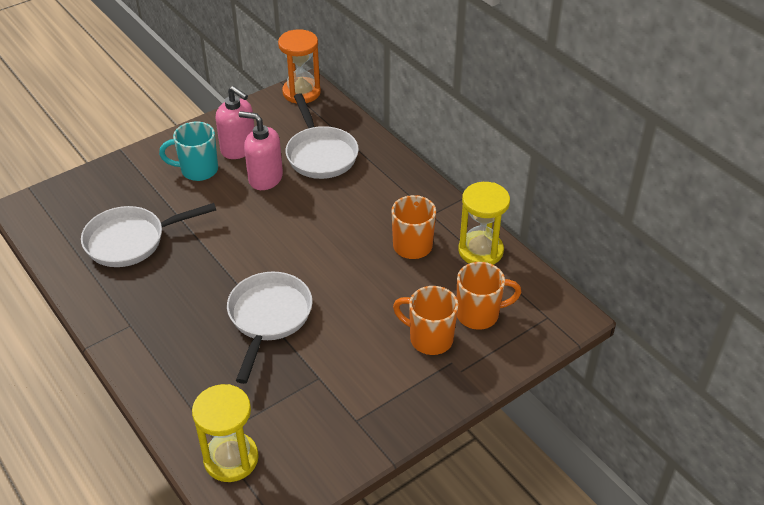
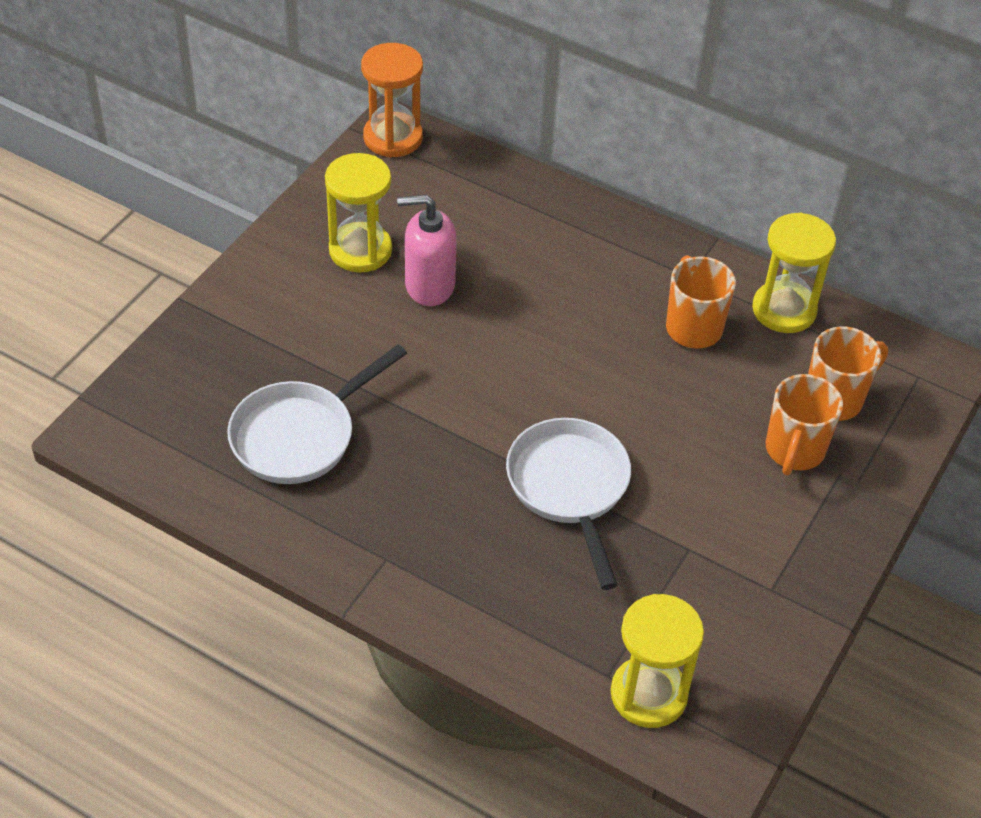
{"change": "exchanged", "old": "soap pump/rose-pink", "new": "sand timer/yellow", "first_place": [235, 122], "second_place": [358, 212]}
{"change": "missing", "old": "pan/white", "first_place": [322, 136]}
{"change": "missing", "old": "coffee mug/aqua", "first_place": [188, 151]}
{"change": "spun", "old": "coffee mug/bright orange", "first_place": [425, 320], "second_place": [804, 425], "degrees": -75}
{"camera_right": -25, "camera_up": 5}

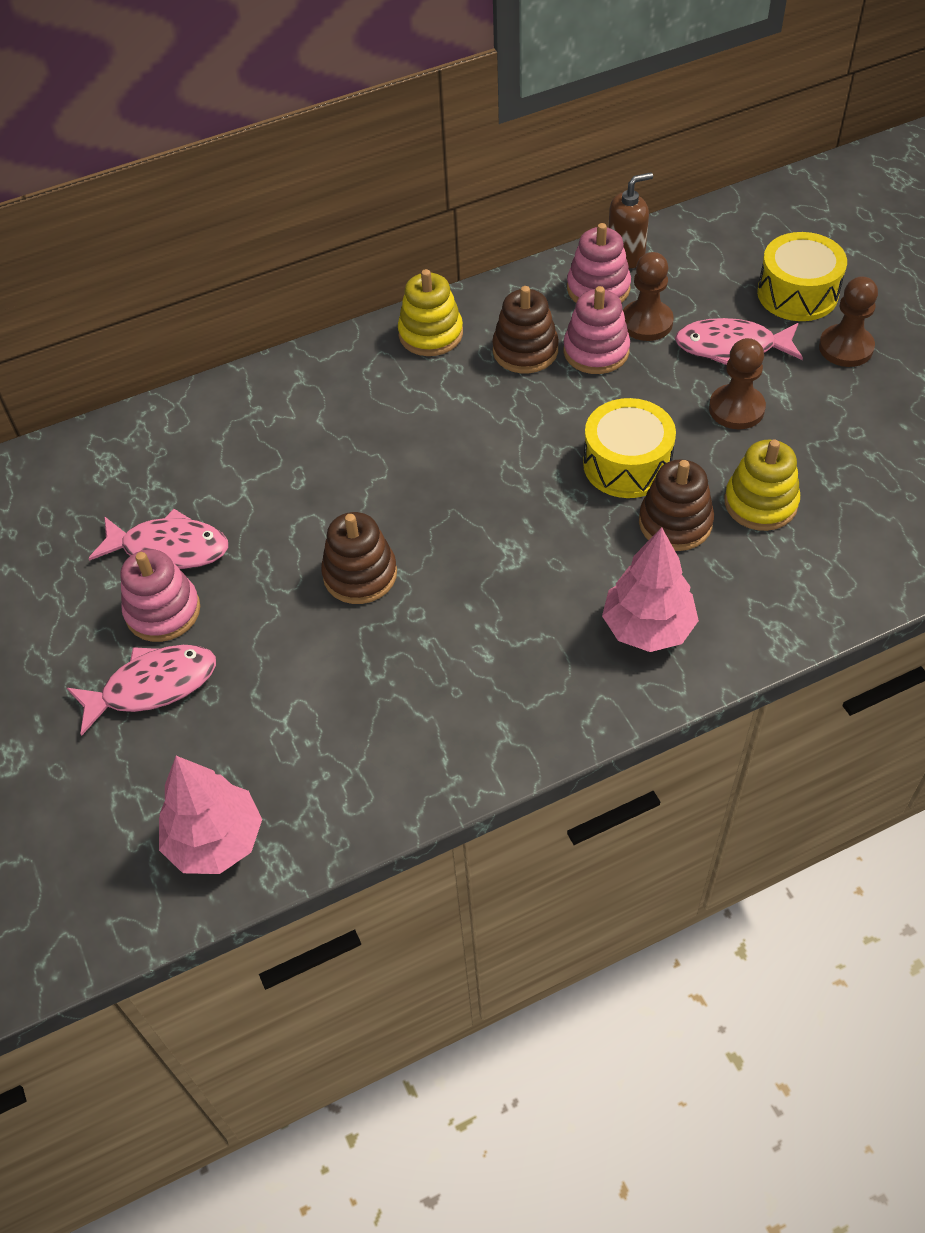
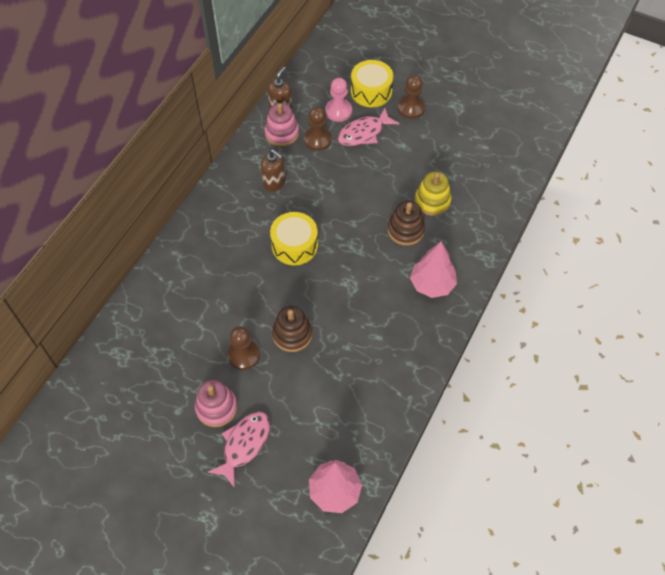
{"change": "missing", "old": "ring stacker/yellow", "first_place": [430, 312]}
{"change": "exchanged", "old": "ring stacker/dark brown", "new": "soap pump/dark brown", "first_place": [525, 329], "second_place": [273, 171]}
{"change": "missing", "old": "ring stacker/rose-pink", "first_place": [596, 330]}
{"change": "relocated", "old": "chess pawn/dark brown", "first_place": [737, 383], "second_place": [243, 348]}
{"change": "relocated", "old": "snare drum/yellow", "first_place": [629, 448], "second_place": [294, 238]}
{"change": "missing", "old": "fish/rose-pink", "first_place": [158, 539]}
{"change": "appeared", "new": "chess pawn/rose-pink", "second_place": [338, 100]}
{"camera_right": -40, "camera_up": 5}

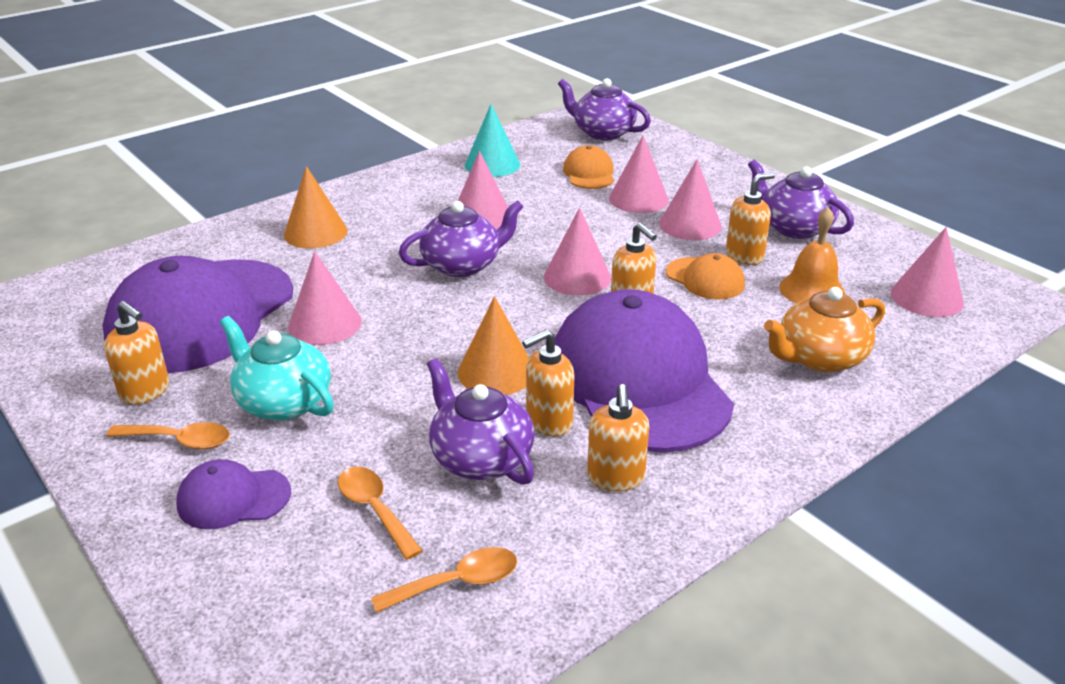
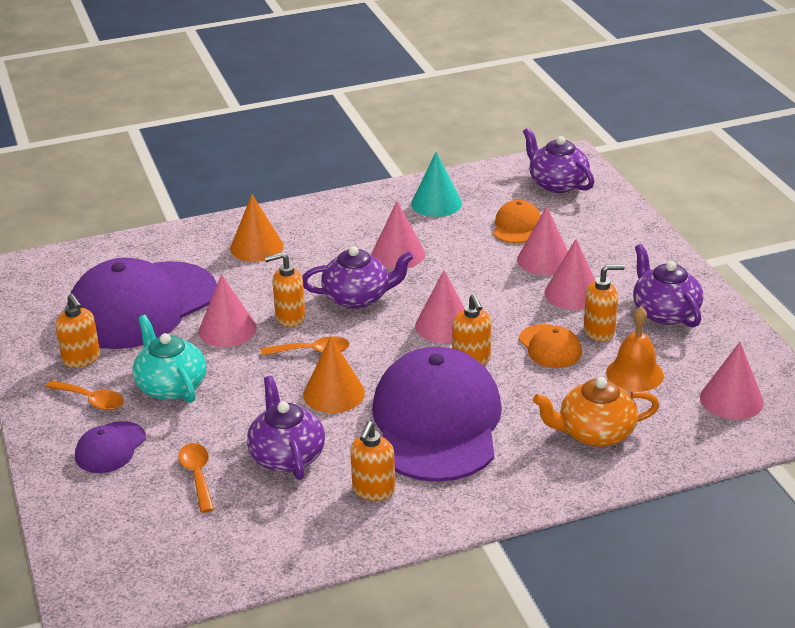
{"change": "relocated", "old": "soap pump/bright orange", "first_place": [548, 382], "second_place": [285, 289]}
{"change": "spun", "old": "cap/royal purple", "first_place": [233, 494], "second_place": [110, 447], "degrees": -75}
{"change": "relocated", "old": "tablespoon/bright orange", "first_place": [444, 580], "second_place": [305, 346]}
{"camera_right": 20, "camera_up": 0}

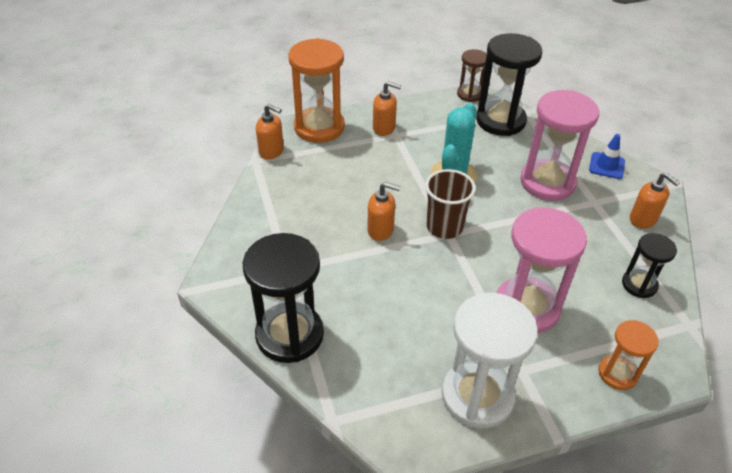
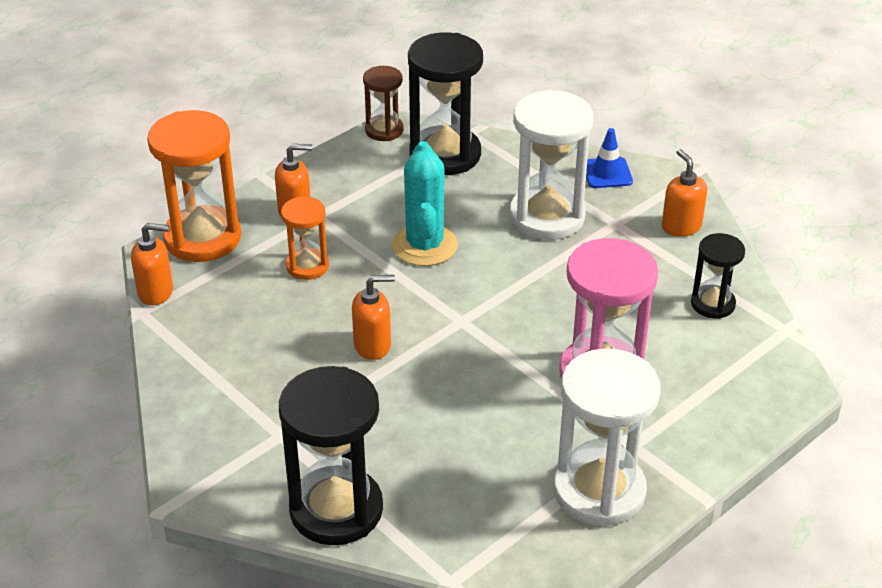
{"change": "colour", "old": "sand timer/rose-pink", "new": "sand timer/white", "first_place": [559, 145], "second_place": [551, 165]}
{"change": "missing", "old": "tumbler/dark brown", "first_place": [450, 204]}
{"change": "spun", "old": "soap pump/bright orange", "first_place": [655, 201], "second_place": [684, 193], "degrees": -135}
{"change": "relocated", "old": "sand timer/bright orange", "first_place": [628, 355], "second_place": [305, 238]}
{"camera_right": -25, "camera_up": -5}

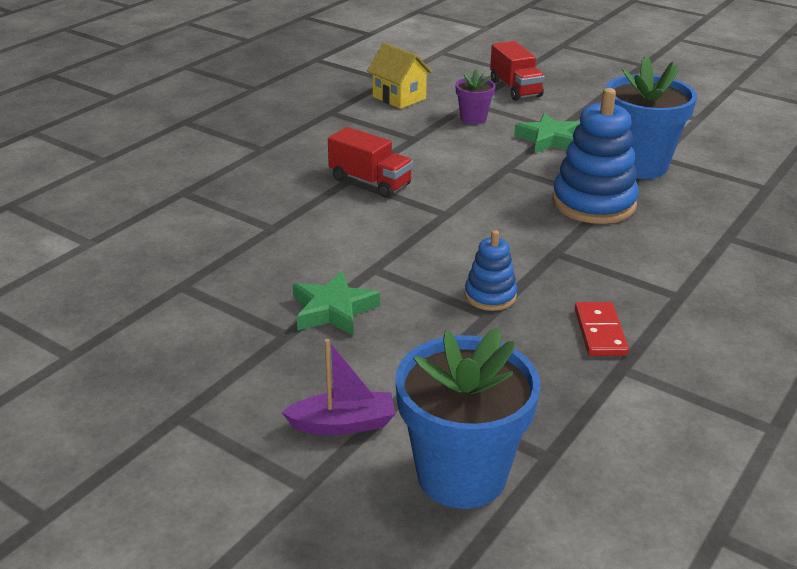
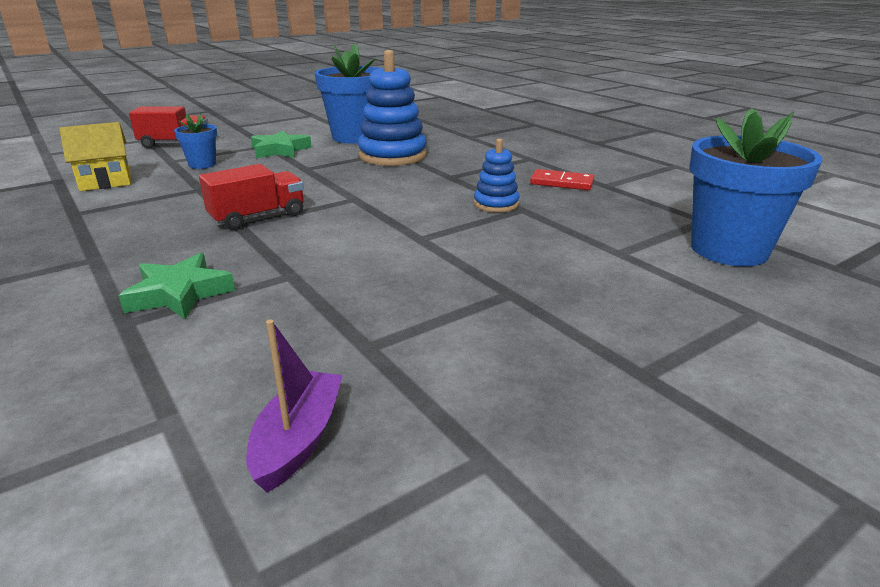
{"change": "colour", "old": "plant pot/royal purple", "new": "plant pot/cobalt", "first_place": [475, 97], "second_place": [195, 141]}
{"change": "relocated", "old": "star shape/emerald", "first_place": [336, 303], "second_place": [176, 286]}
{"change": "relocated", "old": "sailboat/royal purple", "first_place": [338, 387], "second_place": [294, 406]}
{"camera_right": -70, "camera_up": -5}

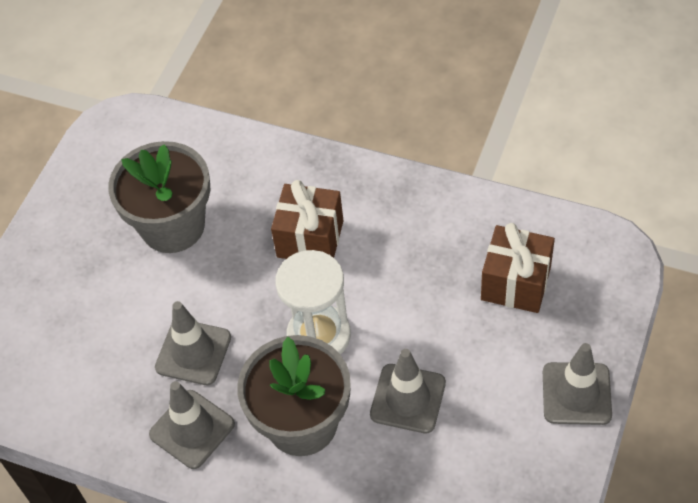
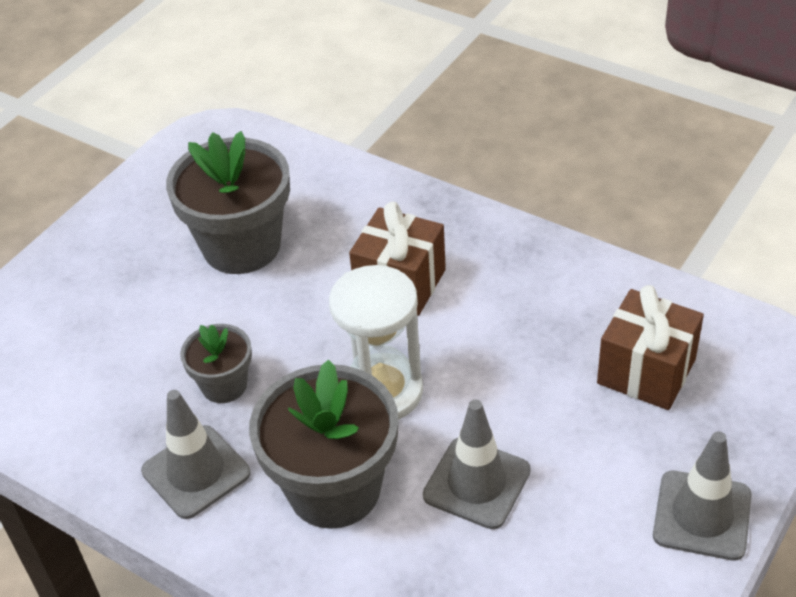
{"change": "exchanged", "old": "traffic cone/gray", "new": "plant pot/gray", "first_place": [193, 343], "second_place": [216, 363]}
{"camera_right": 10, "camera_up": -10}

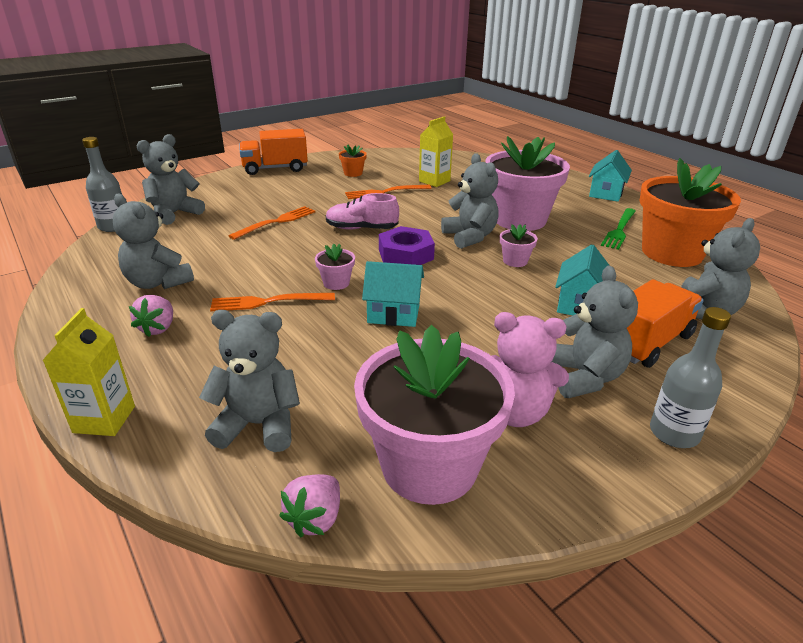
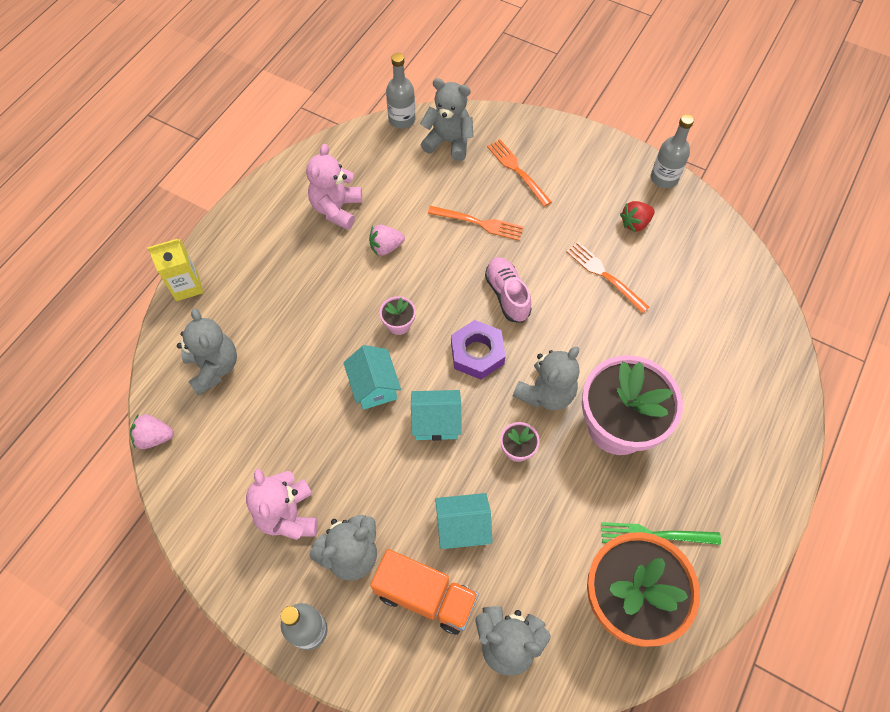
{"change": "missing", "old": "carton/yellow", "first_place": [436, 151]}
{"change": "missing", "old": "lorry/bright orange", "first_place": [273, 152]}
{"change": "exchanged", "old": "plant pot/bright orange", "new": "strawberry/red", "first_place": [353, 160], "second_place": [637, 216]}
{"change": "relocated", "old": "house/aqua", "first_place": [610, 176], "second_place": [436, 415]}
{"change": "colour", "old": "teddy bear/gray", "new": "teddy bear/rose-pink", "first_place": [153, 241], "second_place": [334, 187]}
{"change": "relocated", "old": "fork/bright orange", "first_place": [272, 302], "second_place": [519, 173]}
{"change": "relocated", "old": "strawberry/rose-pink", "first_place": [151, 316], "second_place": [387, 240]}
{"change": "missing", "old": "plant pot/rose-pink", "first_place": [434, 415]}
{"change": "appeared", "new": "flask/gray", "second_place": [672, 151]}
{"camera_right": 65, "camera_up": 30}

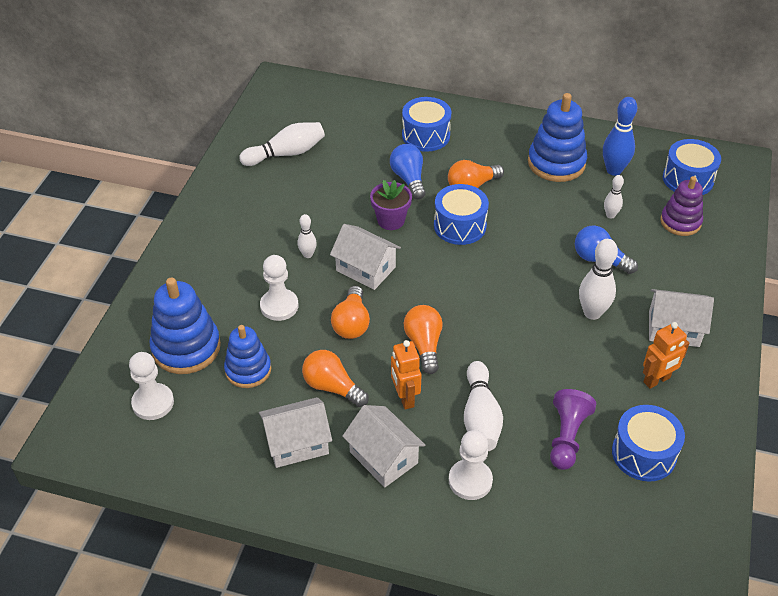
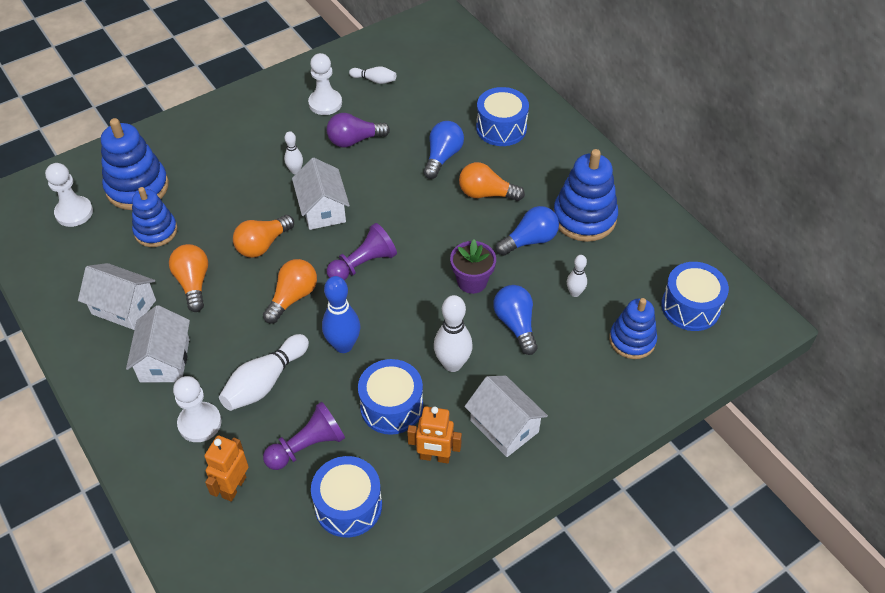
{"change": "relocated", "old": "tenpin/cobalt", "first_place": [620, 136], "second_place": [341, 314]}
{"change": "size", "old": "tenpin/white", "first_place": [282, 144], "second_place": [372, 75], "factor": 0.56}
{"change": "colour", "old": "ring stacker/royal purple", "new": "ring stacker/cobalt", "first_place": [681, 206], "second_place": [633, 328]}
{"change": "relocated", "old": "plant pot/royal purple", "first_place": [391, 205], "second_place": [473, 267]}
{"change": "relocated", "old": "snare drum/cobalt", "first_place": [461, 214], "second_place": [390, 397]}
{"change": "relocated", "old": "chess pawn/white", "first_place": [279, 288], "second_place": [325, 84]}
{"change": "relocated", "old": "toy robot/bright orange", "first_place": [406, 375], "second_place": [226, 468]}
{"change": "appeared", "new": "lightbulb/royal purple", "second_place": [358, 130]}
{"change": "appeared", "new": "lightbulb/cobalt", "second_place": [527, 231]}
{"change": "appeared", "new": "chess pawn/royal purple", "second_place": [362, 251]}
{"camera_right": 40, "camera_up": 5}

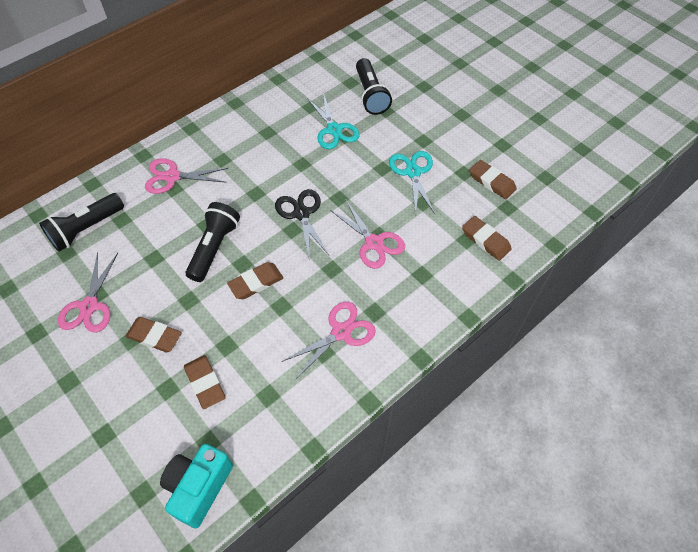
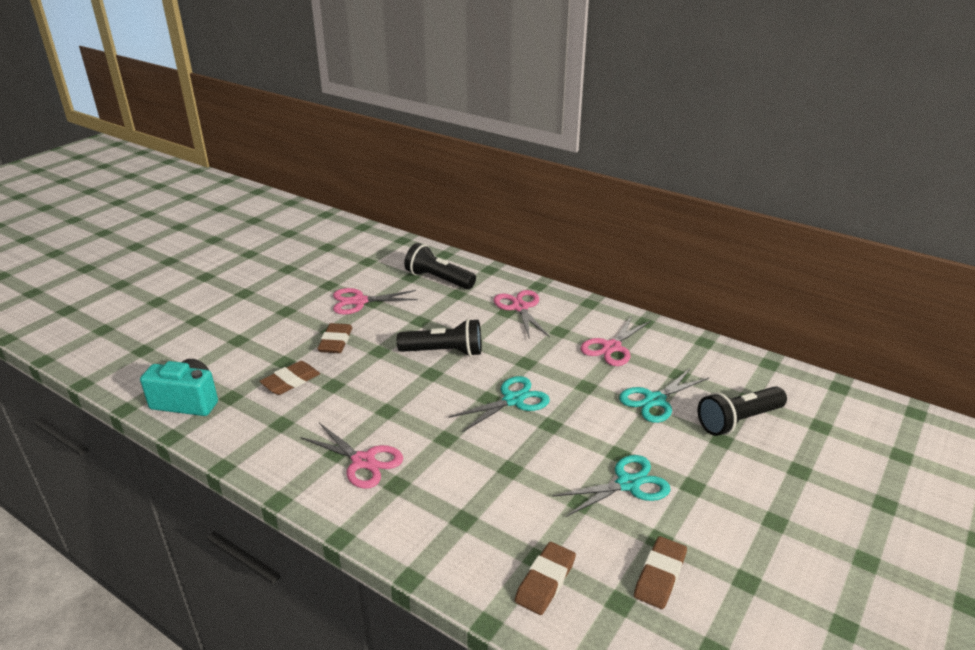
{"change": "colour", "old": "scissors/black", "new": "scissors/aqua", "first_place": [302, 225], "second_place": [499, 404]}
{"change": "relocated", "old": "scissors/rose-pink", "first_place": [367, 234], "second_place": [615, 341]}
{"change": "missing", "old": "eraser/dark brown", "first_place": [255, 280]}
{"camera_right": 75, "camera_up": -25}

